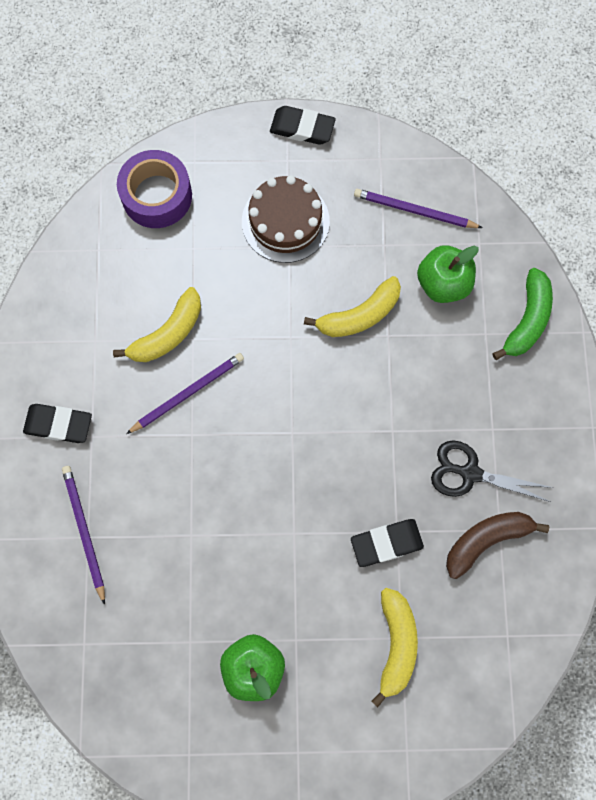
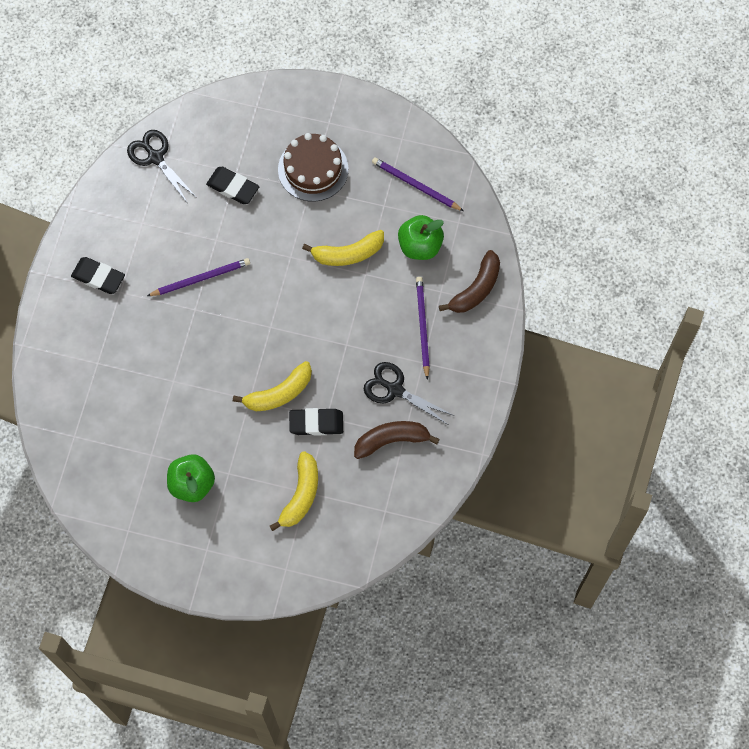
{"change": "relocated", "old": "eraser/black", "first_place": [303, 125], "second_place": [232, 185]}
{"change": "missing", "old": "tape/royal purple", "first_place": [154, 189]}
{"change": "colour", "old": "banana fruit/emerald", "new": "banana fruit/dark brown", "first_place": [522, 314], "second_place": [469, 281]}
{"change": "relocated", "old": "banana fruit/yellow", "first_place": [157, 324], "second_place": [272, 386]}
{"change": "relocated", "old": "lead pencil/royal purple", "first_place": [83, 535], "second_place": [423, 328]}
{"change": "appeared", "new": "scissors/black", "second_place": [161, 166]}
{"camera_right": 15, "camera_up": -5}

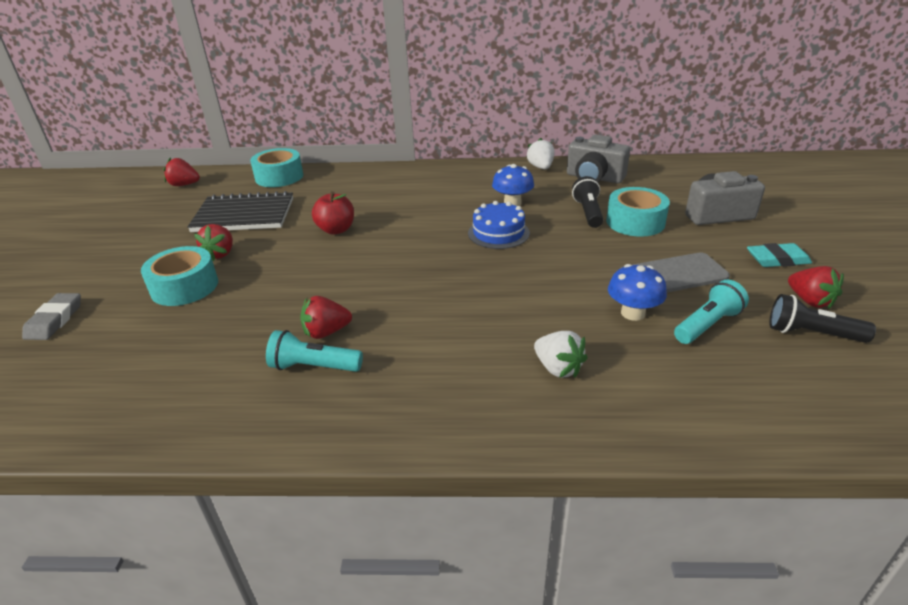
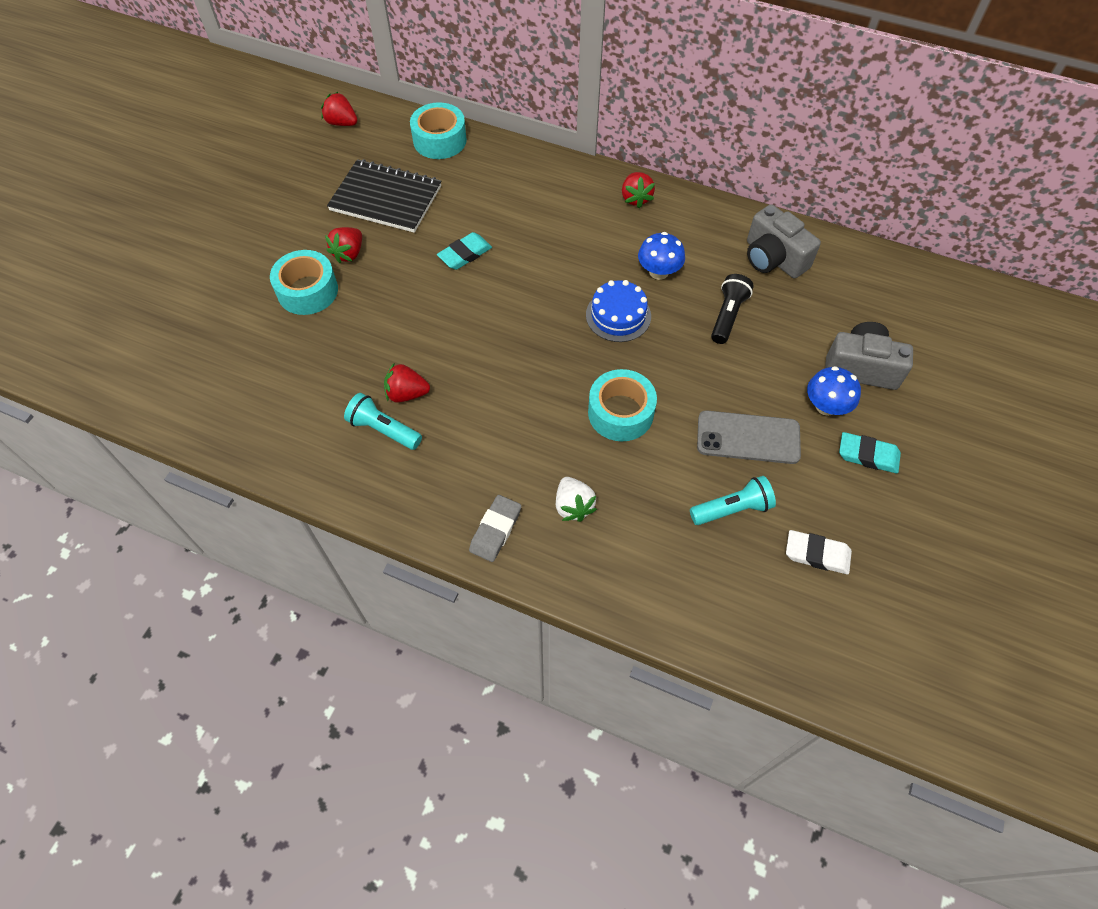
{"change": "missing", "old": "strawberry/white", "first_place": [540, 153]}
{"change": "relocated", "old": "tape/aqua", "first_place": [638, 212], "second_place": [622, 405]}
{"change": "exchanged", "old": "apple/red", "new": "eraser/aqua", "first_place": [333, 213], "second_place": [464, 251]}
{"change": "relocated", "old": "fungus/cobalt", "first_place": [637, 292], "second_place": [834, 391]}
{"change": "relocated", "old": "strawberry/red", "first_place": [816, 287], "second_place": [638, 190]}
{"change": "relocated", "old": "eraser/gray", "first_place": [51, 316], "second_place": [495, 528]}
{"change": "exchanged", "old": "flashlight/black", "new": "eraser/white", "first_place": [822, 318], "second_place": [819, 552]}
{"camera_right": 20, "camera_up": 25}

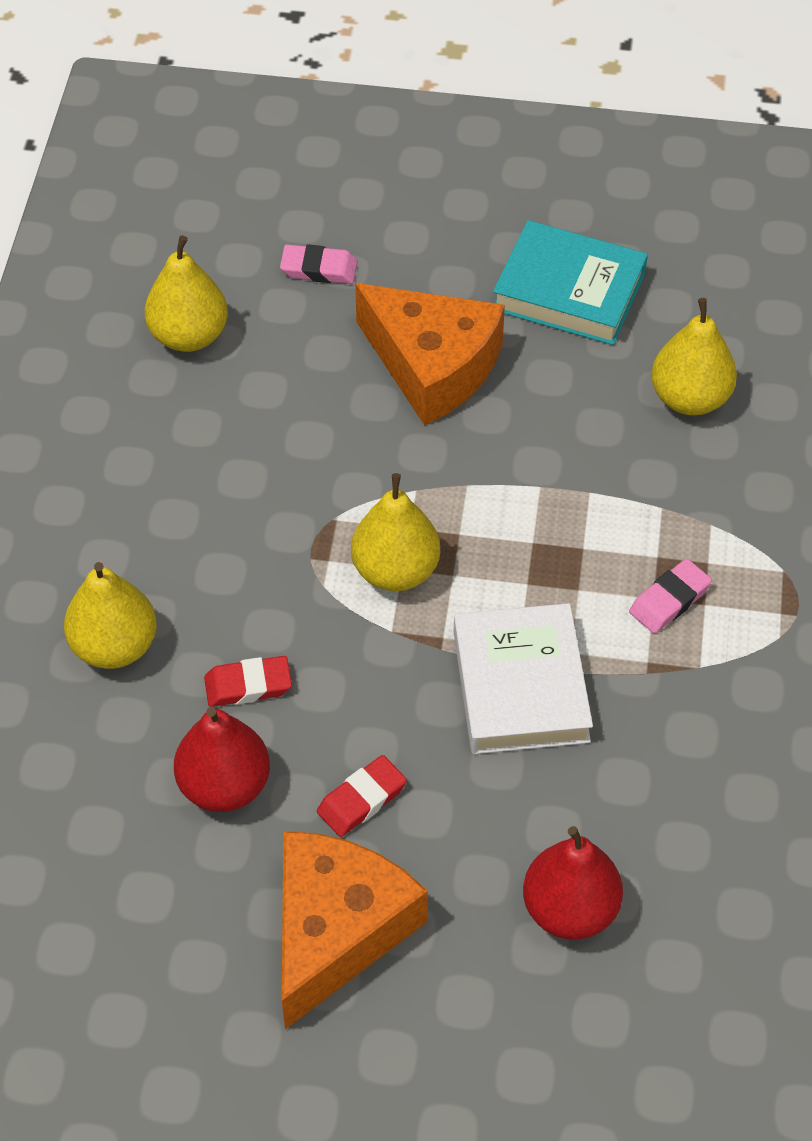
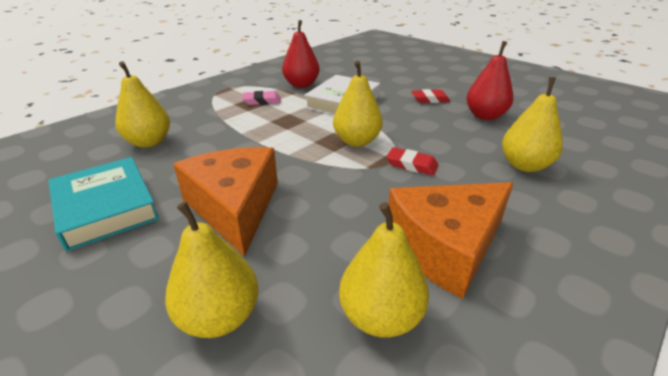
{"change": "exchanged", "old": "eraser/rose-pink", "new": "pear/yellow", "first_place": [319, 264], "second_place": [212, 270]}
{"change": "relocated", "old": "eraser/red", "first_place": [248, 681], "second_place": [412, 161]}
{"change": "relocated", "old": "pear/red", "first_place": [573, 883], "second_place": [301, 54]}
{"change": "relocated", "old": "piece of cheese/bright orange", "first_place": [355, 930], "second_place": [450, 240]}
{"camera_right": -145, "camera_up": -20}

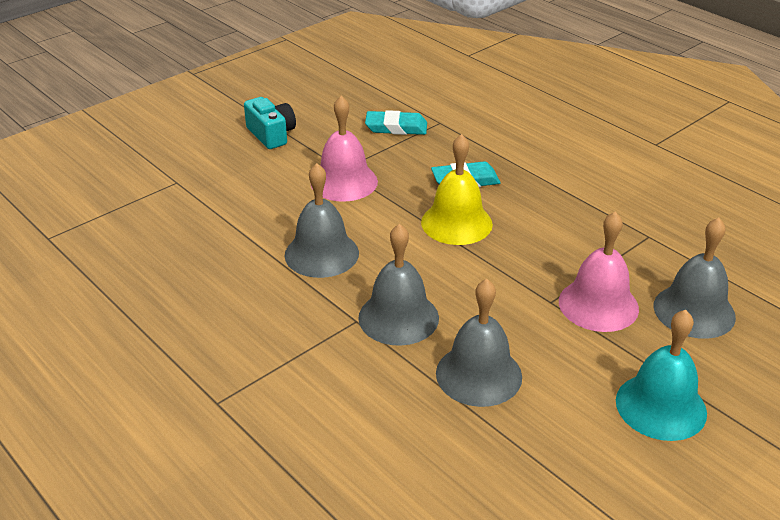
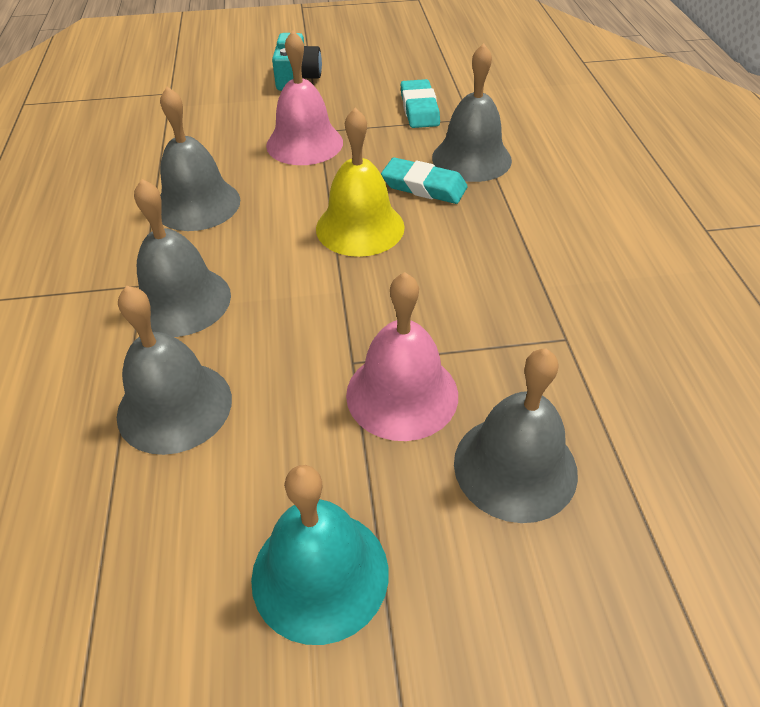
{"change": "spun", "old": "eraser/aqua", "first_place": [396, 122], "second_place": [420, 103], "degrees": 45}
{"change": "appeared", "new": "school bell/gray", "second_place": [472, 112]}
{"camera_right": 35, "camera_up": 10}

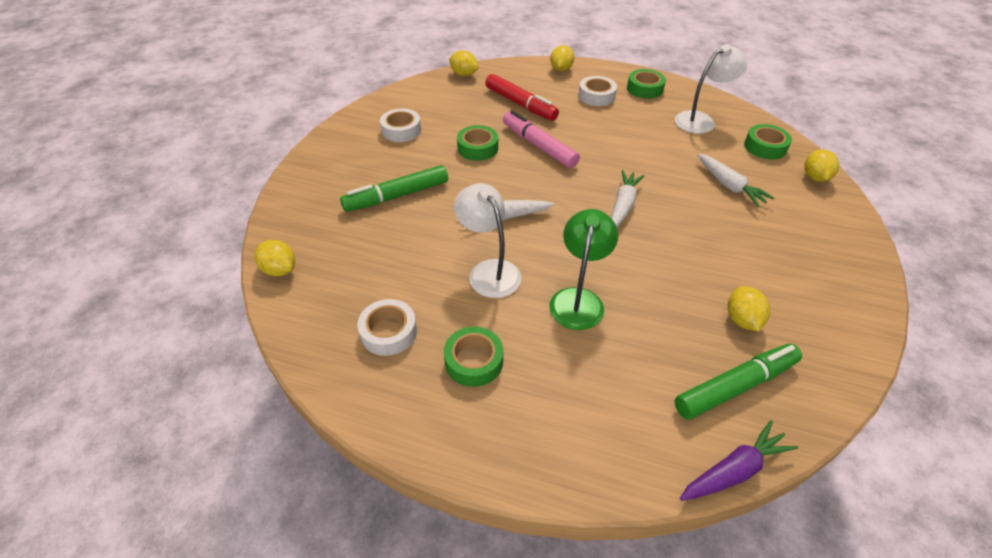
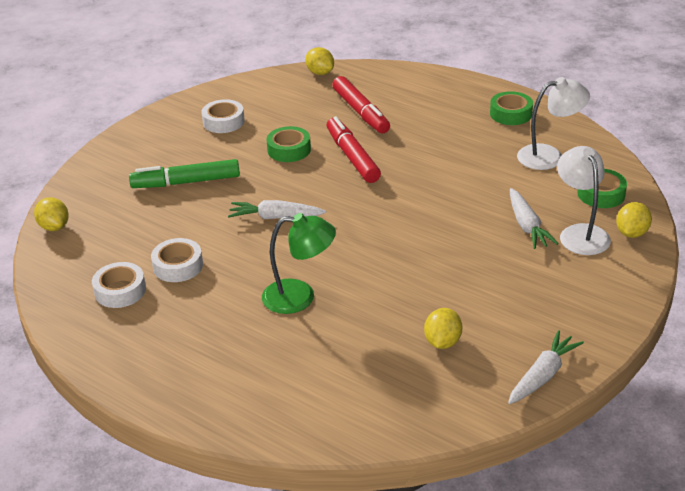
{"change": "missing", "old": "toy lemon/yellow", "first_place": [562, 58]}
{"change": "relocated", "old": "tape/white", "first_place": [597, 91], "second_place": [177, 260]}
{"change": "colour", "old": "marker/rose-pink", "new": "marker/red", "first_place": [541, 139], "second_place": [354, 149]}
{"change": "relocated", "old": "toy carrot/white", "first_place": [628, 198], "second_place": [546, 367]}
{"change": "relocated", "old": "lamp/white", "first_place": [488, 240], "second_place": [584, 200]}
{"change": "spun", "old": "lamp/emerald", "first_place": [583, 269], "second_place": [299, 263], "degrees": 60}
{"change": "missing", "old": "tape/emerald", "first_place": [473, 357]}
{"change": "missing", "old": "marker/emerald", "first_place": [738, 382]}
{"change": "missing", "old": "toy carrot/royal purple", "first_place": [739, 460]}
{"camera_right": 20, "camera_up": -10}

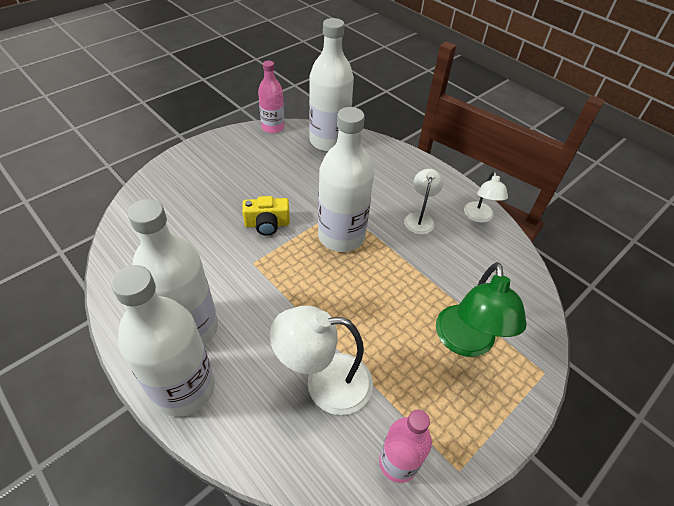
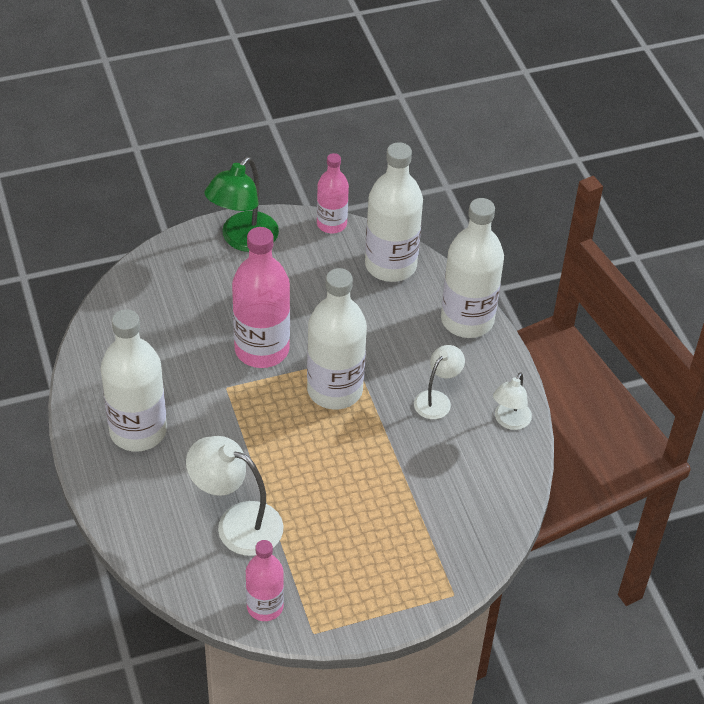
{"change": "exchanged", "old": "camera/yellow", "new": "flask/rose-pink", "first_place": [266, 216], "second_place": [261, 297]}
{"change": "relocated", "old": "lamp/emerald", "first_place": [481, 309], "second_place": [241, 204]}
{"change": "relocated", "old": "flask/white", "first_place": [163, 341], "second_place": [472, 268]}
{"camera_right": 25, "camera_up": 0}

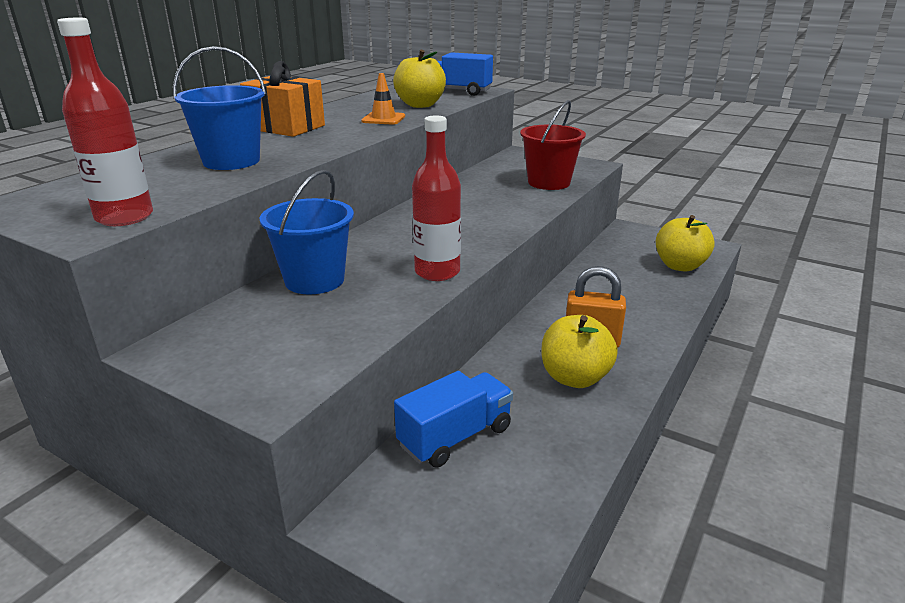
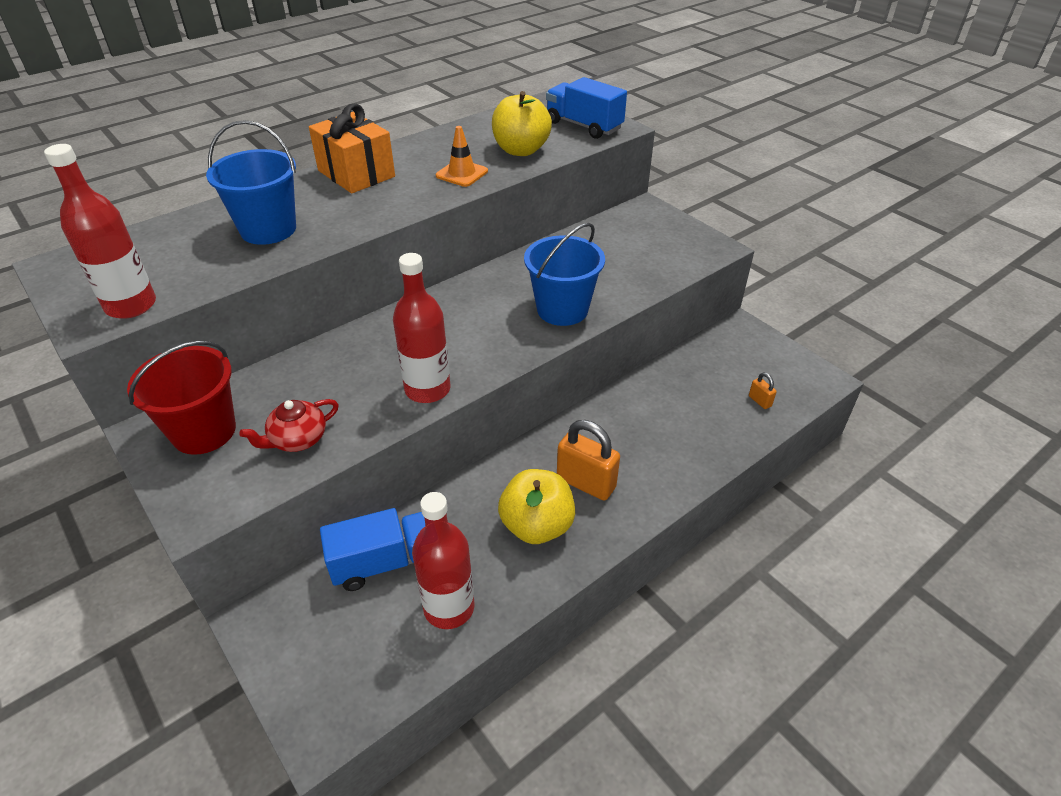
{"change": "relocated", "old": "pail/red", "first_place": [553, 145], "second_place": [181, 398]}
{"change": "relocated", "old": "pail/cobalt", "first_place": [307, 232], "second_place": [564, 274]}
{"change": "exchanged", "old": "apple/yellow", "new": "small lock/bright orange", "first_place": [685, 243], "second_place": [763, 390]}
{"change": "appeared", "new": "china teapot/red", "second_place": [289, 425]}
{"change": "appeared", "new": "flask/red", "second_place": [443, 560]}
{"camera_right": 20, "camera_up": 15}

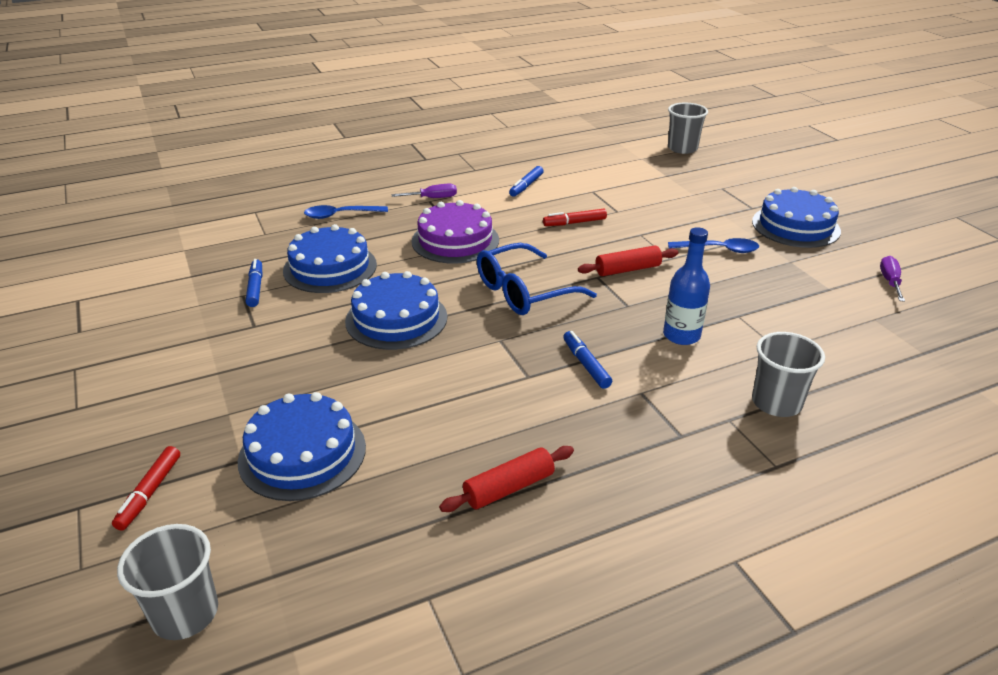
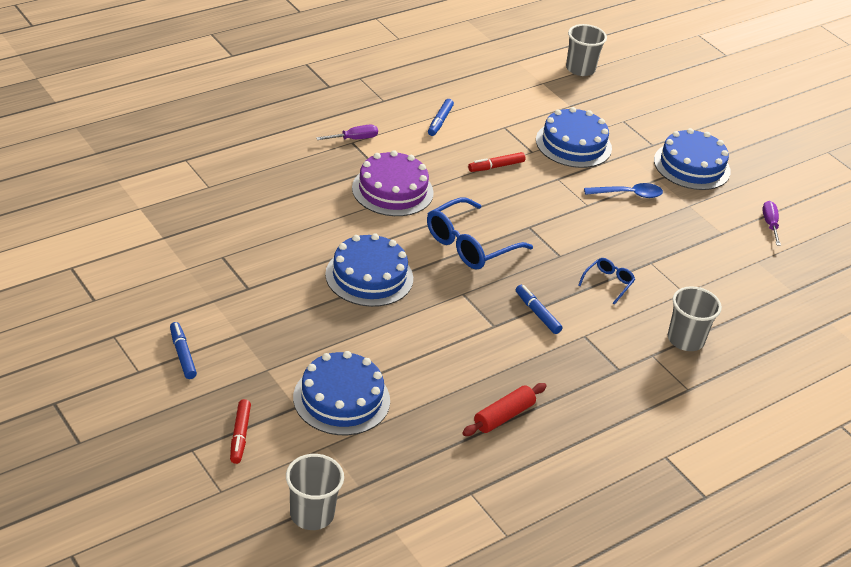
{"change": "missing", "old": "tablespoon/cobalt", "first_place": [346, 212]}
{"change": "relocated", "old": "layer cake/cobalt", "first_place": [330, 258], "second_place": [574, 137]}
{"change": "exchanged", "old": "flask/cobalt", "new": "spectacles/cobalt", "first_place": [686, 286], "second_place": [606, 281]}
{"change": "missing", "old": "pastry roller/red", "first_place": [628, 260]}
{"change": "relocated", "old": "marker/cobalt", "first_place": [254, 283], "second_place": [183, 350]}
{"camera_right": -15, "camera_up": 5}

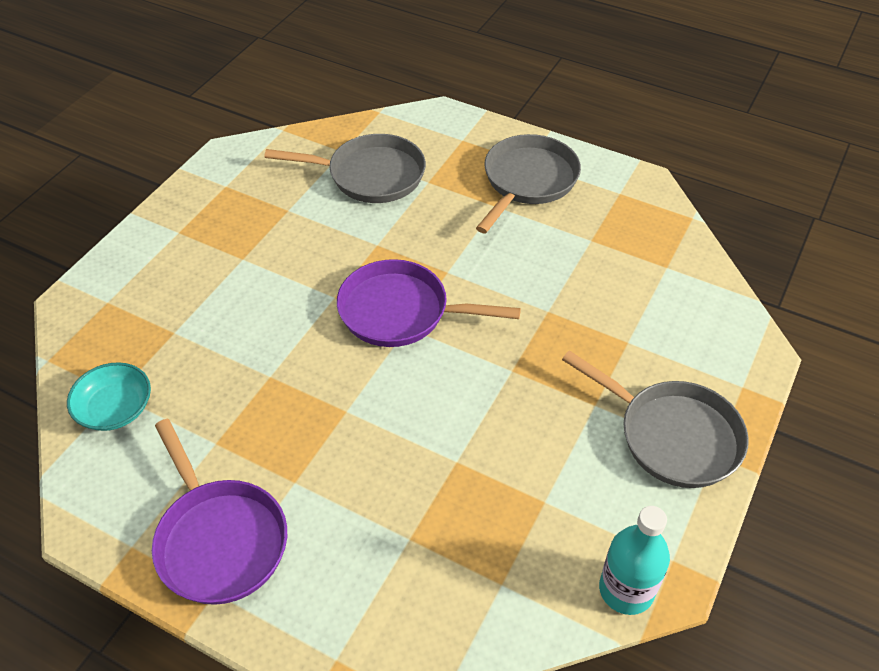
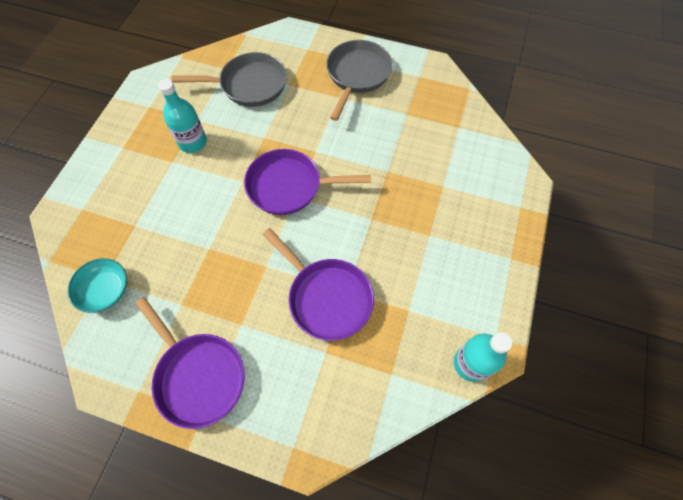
{"change": "missing", "old": "pan/gray", "first_place": [655, 419]}
{"change": "appeared", "new": "flask/aqua", "second_place": [182, 116]}
{"change": "appeared", "new": "pan/royal purple", "second_place": [318, 284]}
{"camera_right": -10, "camera_up": 15}

